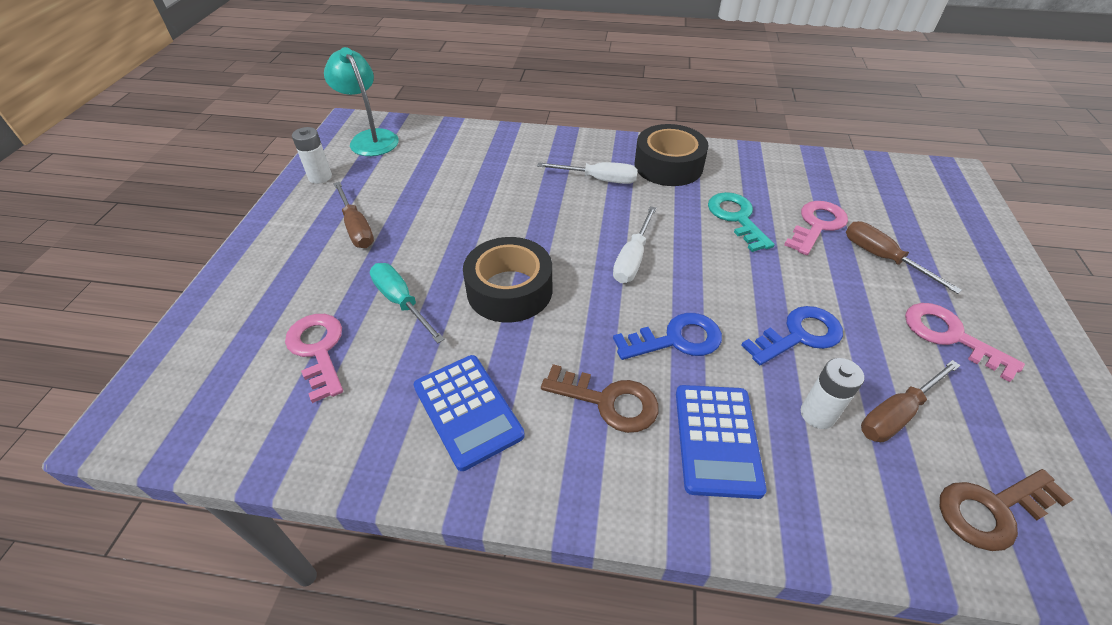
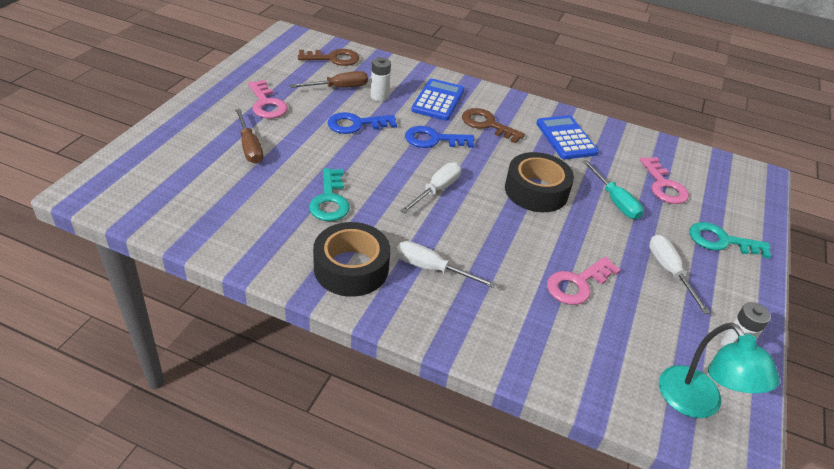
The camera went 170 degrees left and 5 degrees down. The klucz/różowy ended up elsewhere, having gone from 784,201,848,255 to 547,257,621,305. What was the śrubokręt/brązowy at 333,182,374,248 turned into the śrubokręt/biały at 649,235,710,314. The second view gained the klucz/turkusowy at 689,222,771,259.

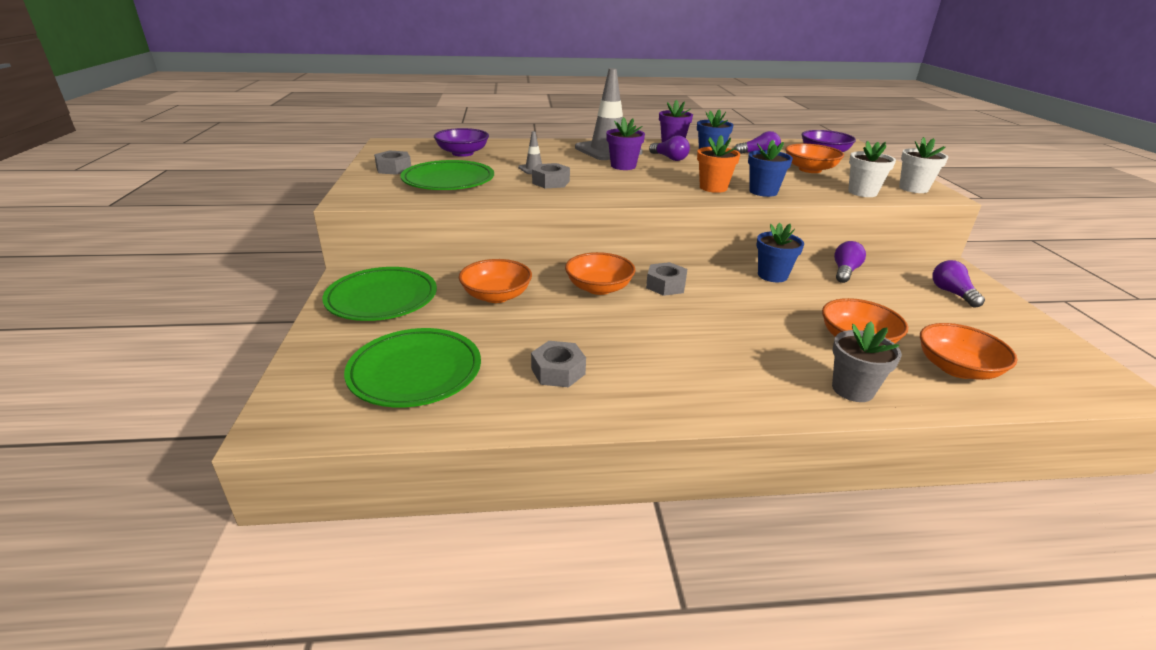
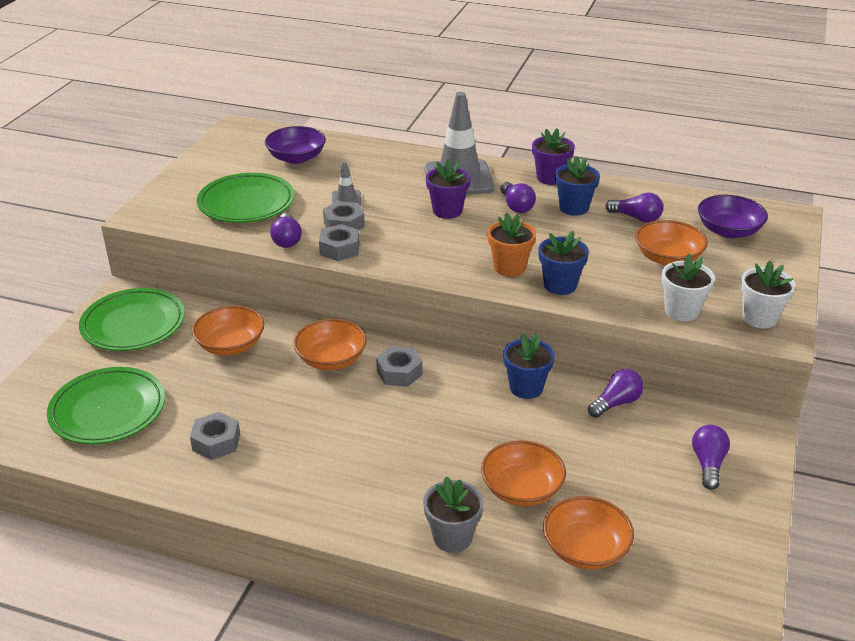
The camera went 25 degrees right and 5 degrees up. The second view gained the żarówka/fioletowy at 270,213,302,248. The nakrętka/szary ended up elsewhere, having gone from 374,150,411,175 to 319,224,360,261.

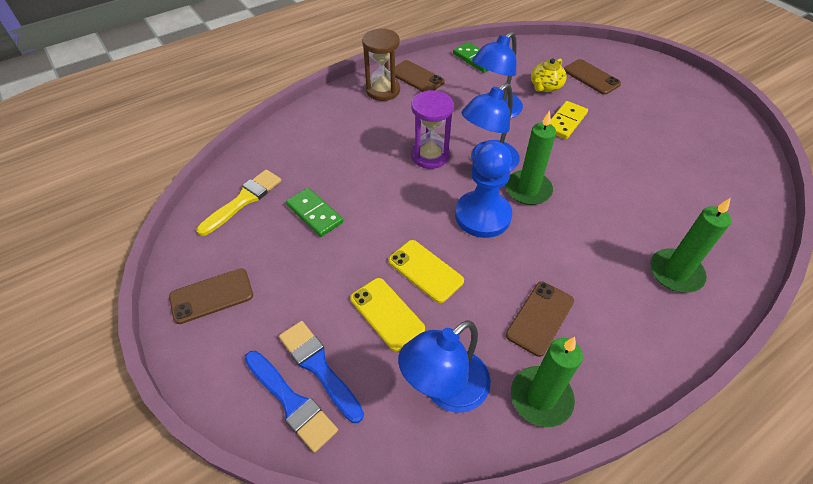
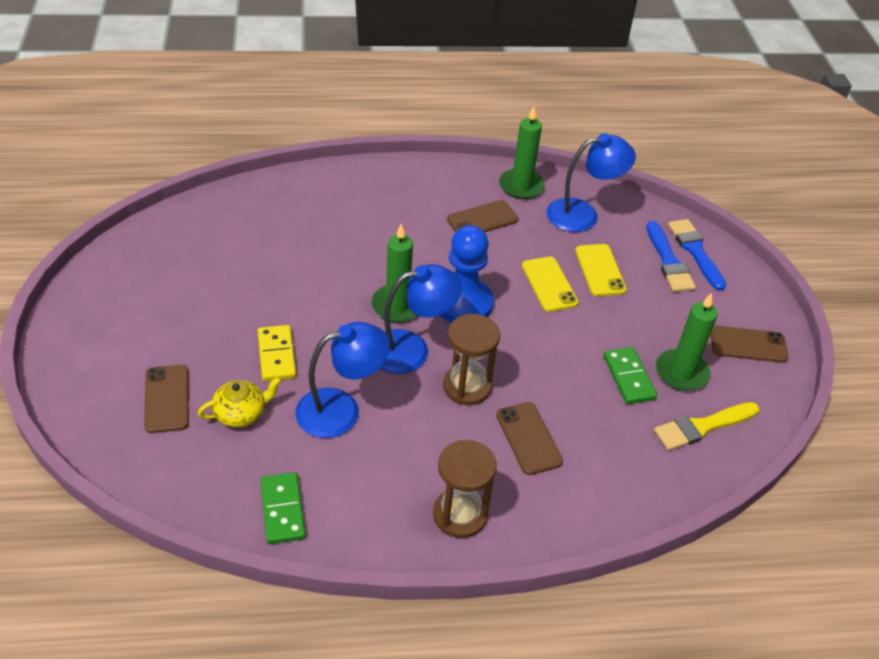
The camera went 155 degrees left and 5 degrees down. The kostka domina/żółty at 550,101,588,139 ended up facing another way, 75 degrees counterclockwise from before. What was the klepsydra/fioletowy at 411,90,454,169 turned into the klepsydra/brązowy at 443,314,500,405. The telefon/brązowy ended up elsewhere, having gone from 395,60,445,92 to 496,402,563,475. The świeca/zielony ended up elsewhere, having gone from 650,198,731,293 to 656,293,718,391.

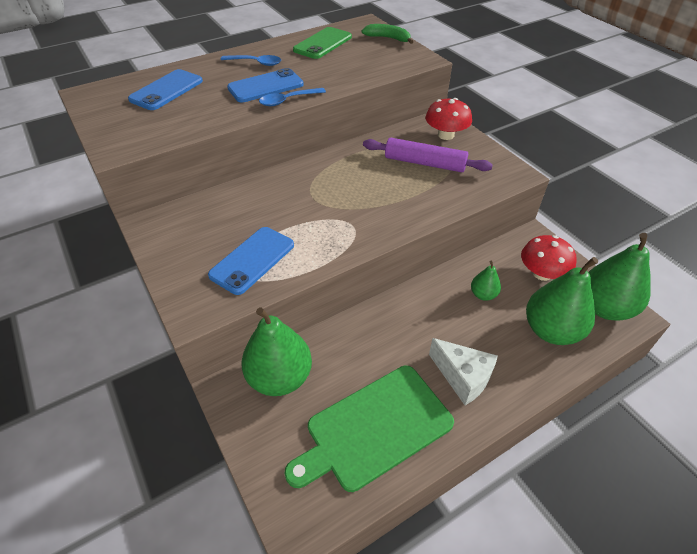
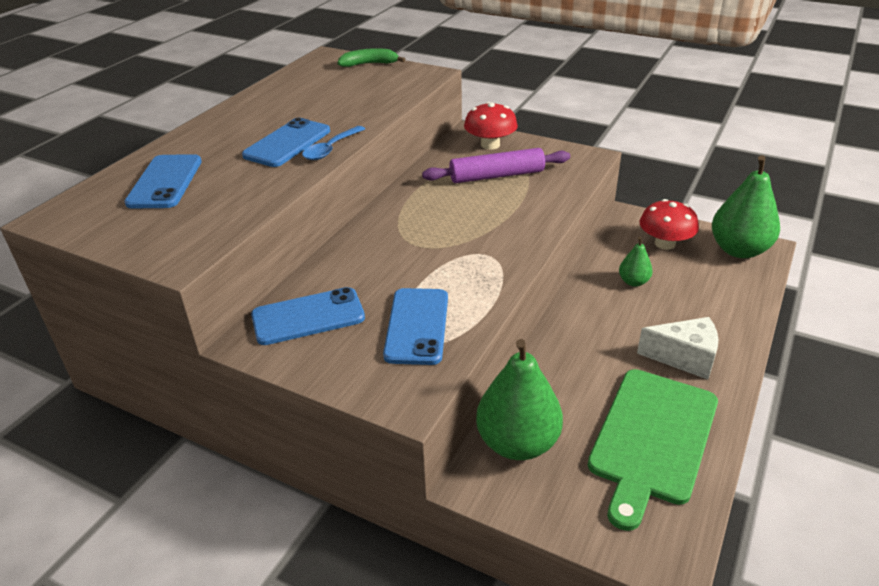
The camera went 30 degrees left and 10 degrees down. The second view gained the telefon/niebieski at 251,287,365,345. The second view lost the łyżka/niebieski at 221,55,281,66. The second view lost the telefon/zielony at 293,27,352,59. The second view lost the gruszka/zielony at 526,257,598,345.

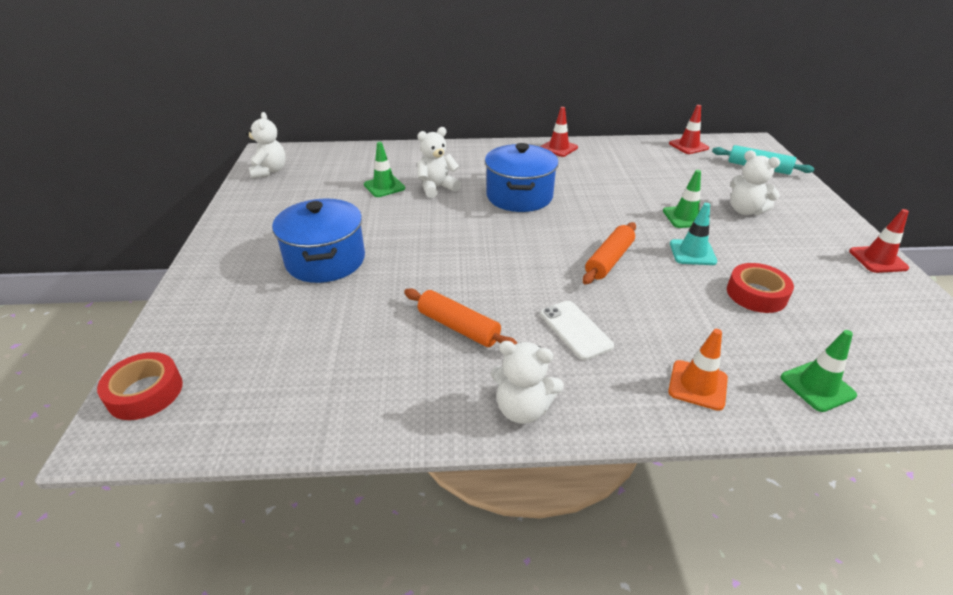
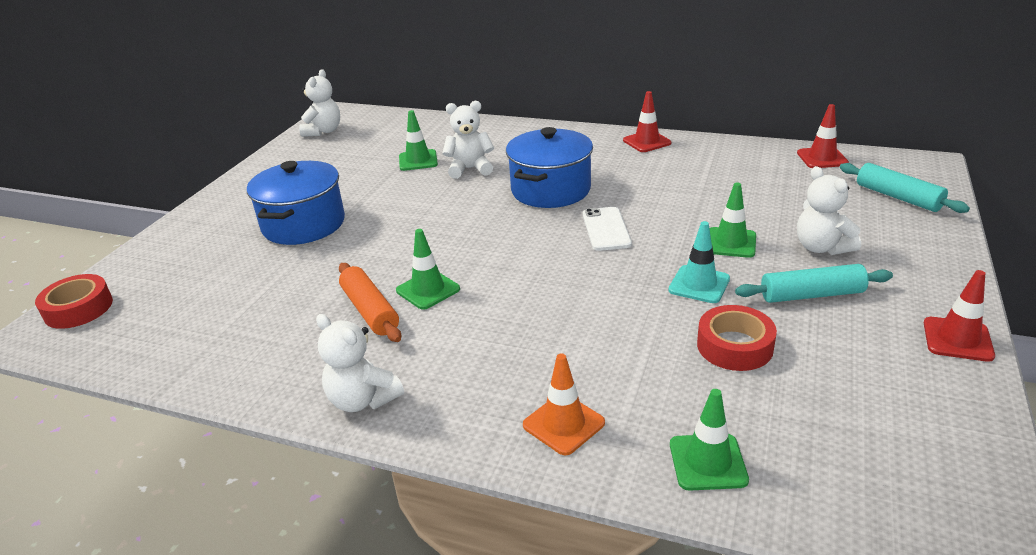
The camera went 25 degrees right and 5 degrees down. The second view gained the pachołek/zielony at 396,229,460,310. The telefon/biały ended up elsewhere, having gone from 540,301,614,360 to 583,207,632,251. The second view gained the wałek do ciasta/turkusowy at 735,264,893,303. The second view lost the wałek do ciasta/pomarańczowy at 583,222,636,284.

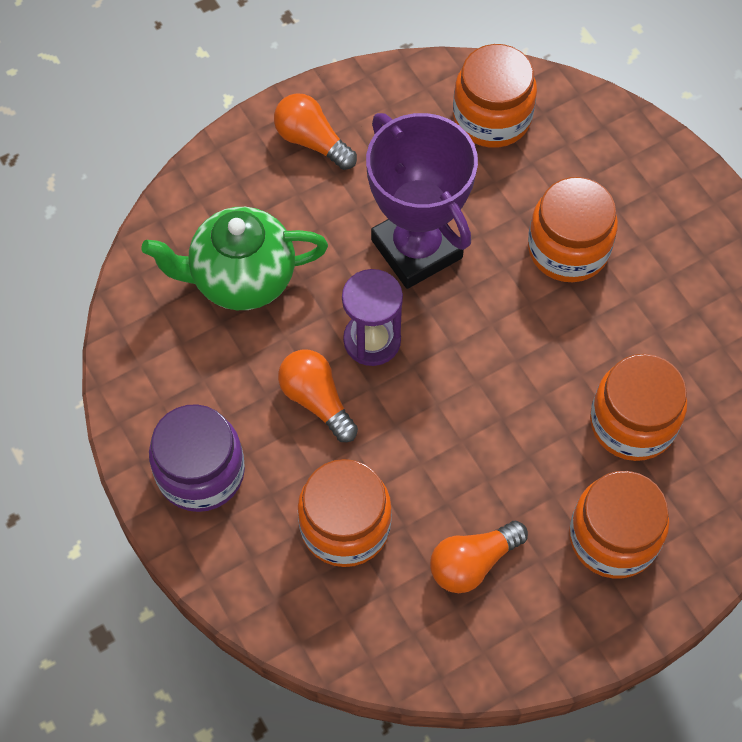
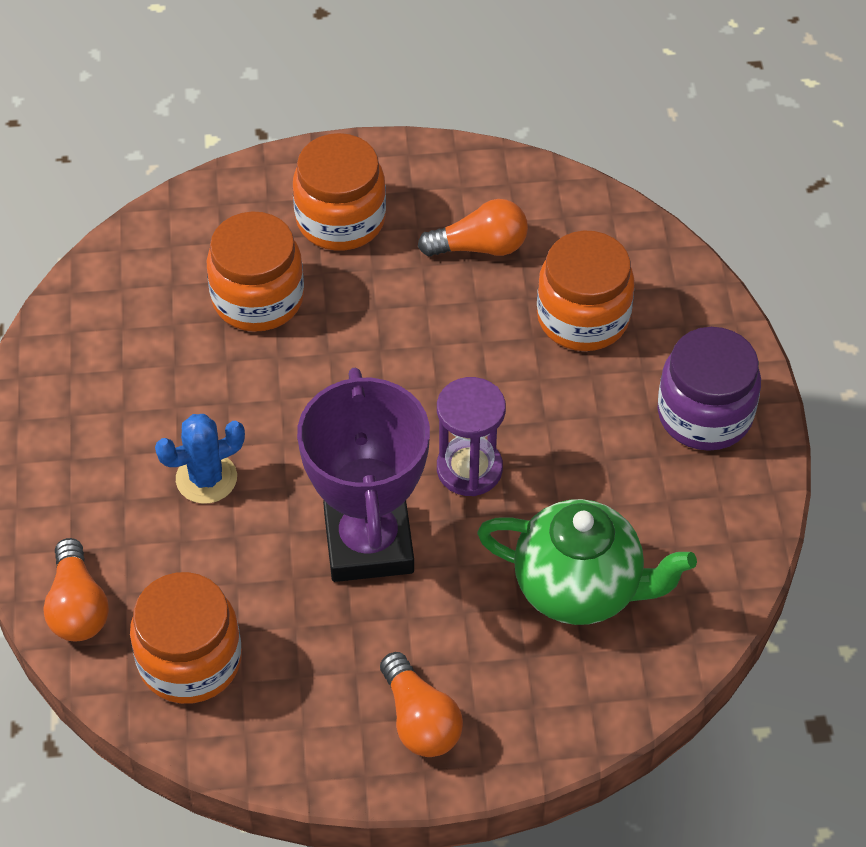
The camera went 155 degrees left and 10 degrees down. The żarówka/pomarańczowy ended up elsewhere, having gone from 278,349,358,442 to 43,538,109,641. Where the słoik/pomarańczowy stood at 528,177,618,282, the kaktus/niebieski came to stand at 155,414,245,504.

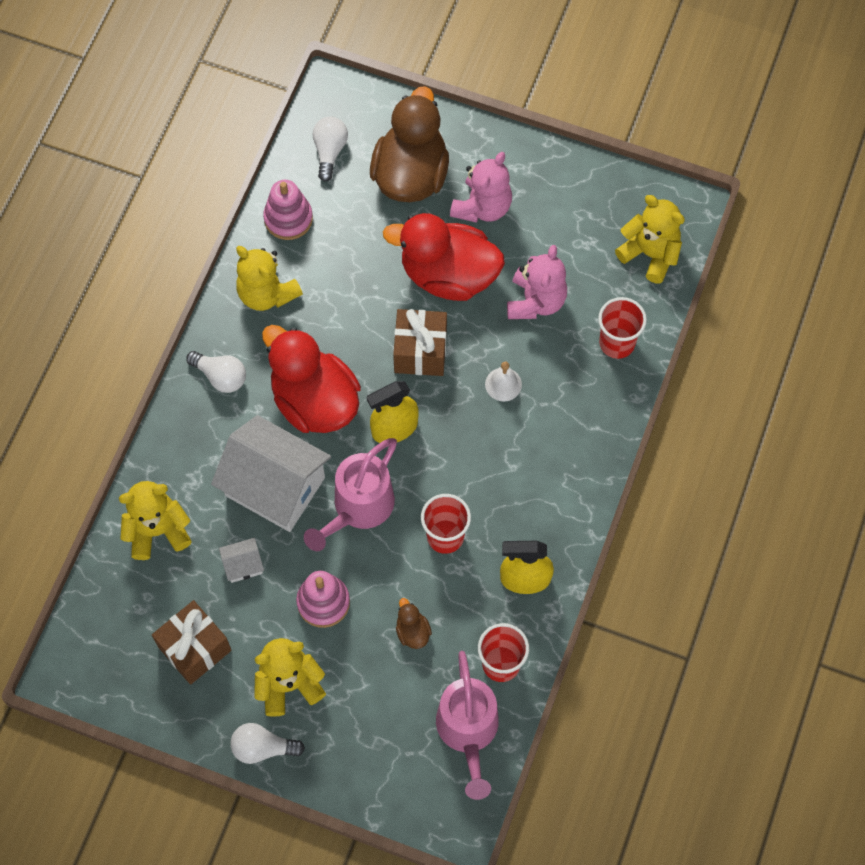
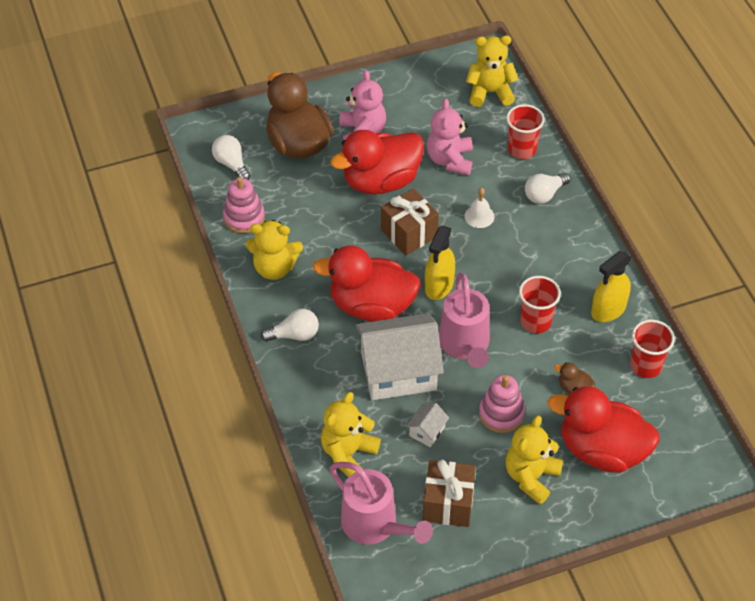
The camera went 40 degrees left and 15 degrees down. The konewka/różowy ended up elsewhere, having gone from 436,651,499,800 to 329,462,433,544. The miś/różowy at 507,245,567,319 ended up facing another way, 150 degrees counterclockwise from before. The żarówka/biały ended up elsewhere, having gone from 230,723,305,764 to 525,173,571,204. The second view gained the kaczka/czerwony at 548,386,660,473.

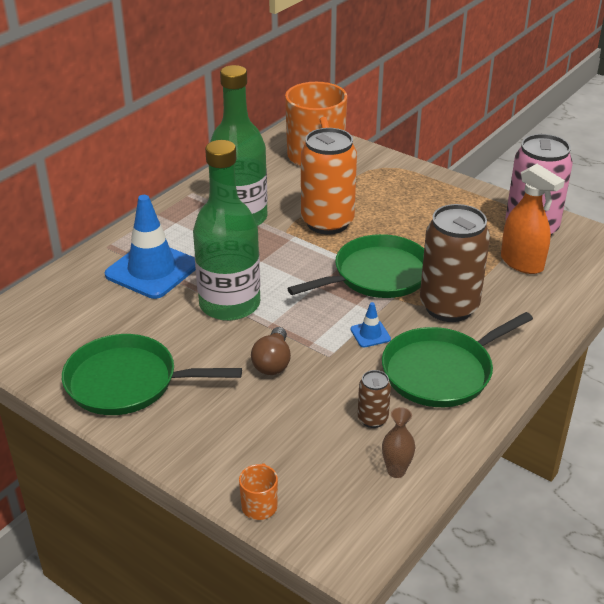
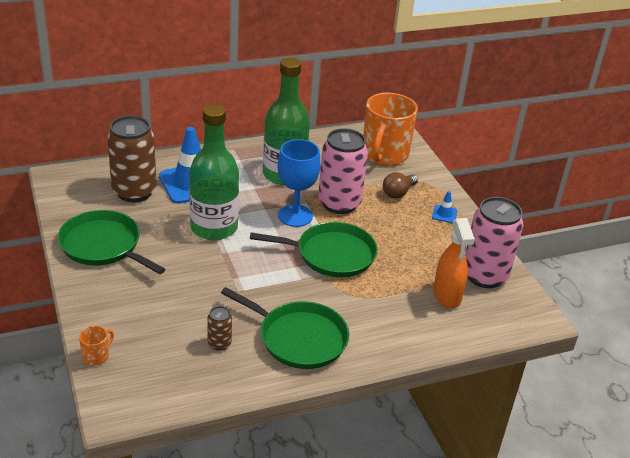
The camera went 30 degrees right and 0 degrees up. The puszka/brązowy ended up elsewhere, having gone from 420,204,490,322 to 107,116,157,202. The patelnia/zielony at 382,312,533,407 ended up facing another way, 150 degrees counterclockwise from before. The second view gained the kielich/niebieski at 278,139,321,227. What was the puszka/pomarańczowy at 301,128,357,235 turned into the puszka/różowy at 318,128,368,214. The żarówka/brązowy ended up elsewhere, having gone from 251,327,291,375 to 383,172,418,199. The pachołek/niebieski ended up elsewhere, having gone from 351,302,391,347 to 432,191,457,223. The second view lost the wazon/brązowy at 382,407,415,478.

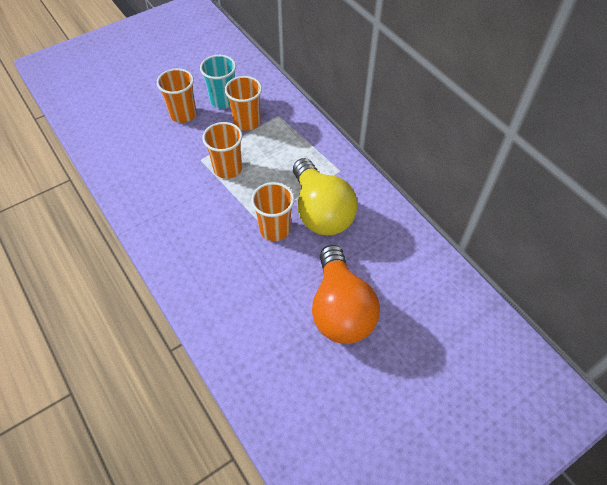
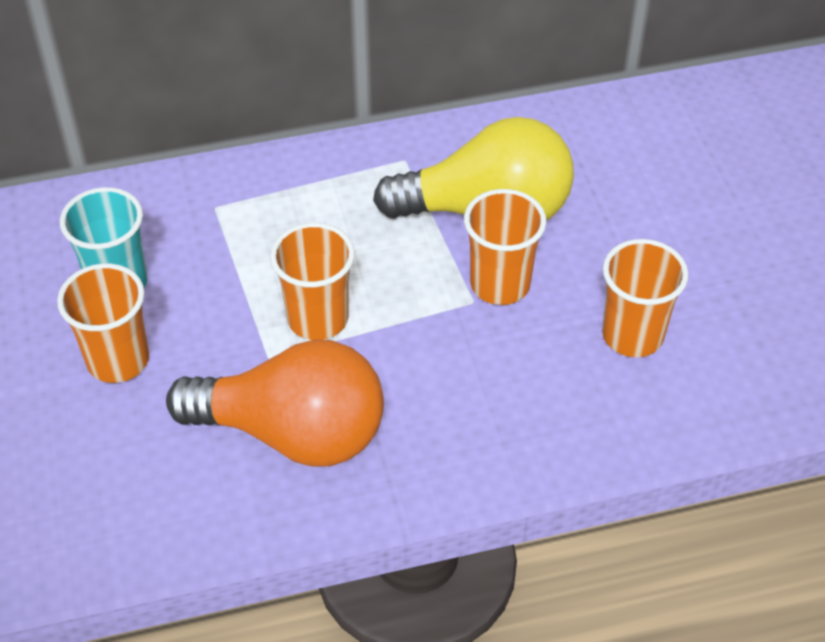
The camera went 70 degrees left and 5 degrees down. The żarówka/pomarańczowy ended up elsewhere, having gone from 312,245,380,344 to 166,339,384,467. The szklanka/pomarańczowy ended up elsewhere, having gone from 225,76,262,131 to 602,239,688,357.

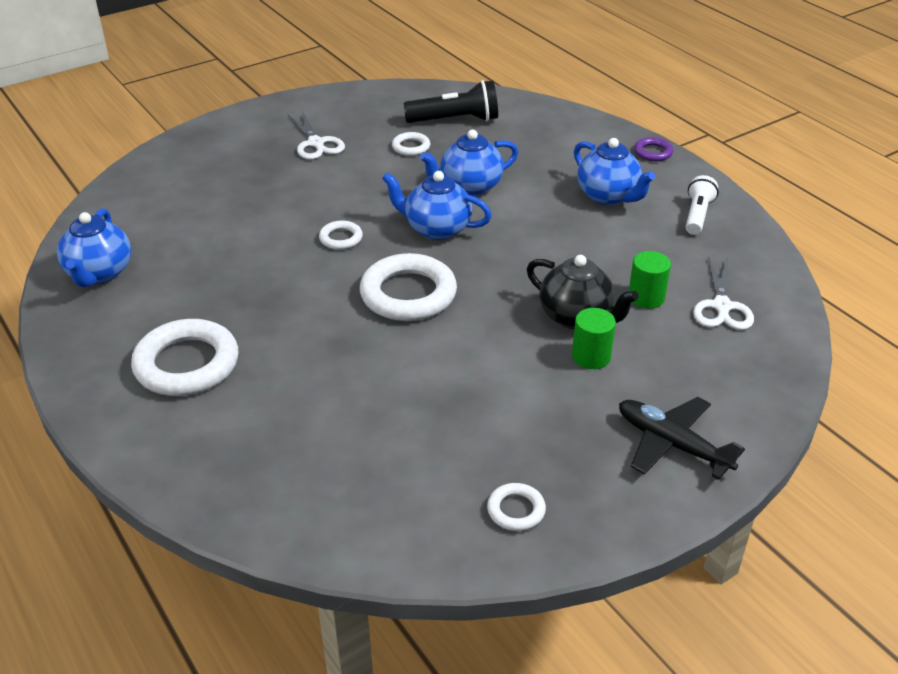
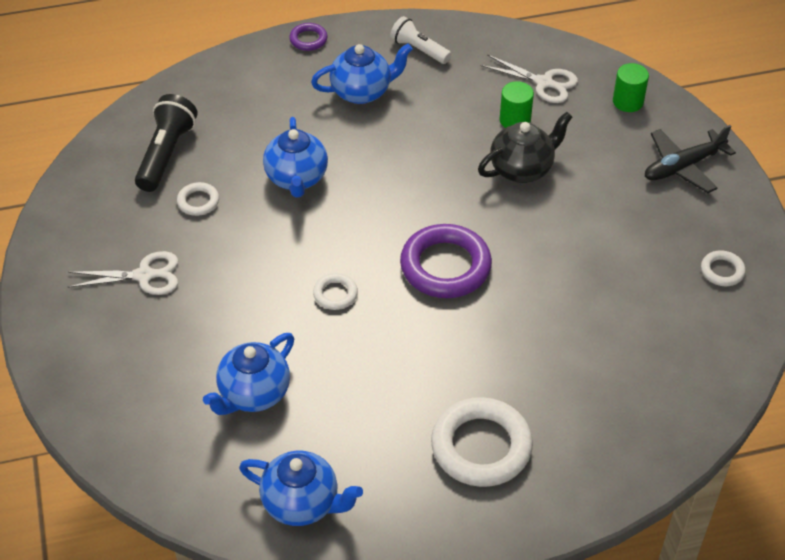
The camera went 70 degrees left and 10 degrees up. The imbryk/niebieski ended up elsewhere, having gone from 382,171,492,240 to 203,333,294,415. What was the pierścień/biały at 360,253,457,321 turned into the pierścień/fioletowy at 400,224,492,298. The walec/zielony ended up elsewhere, having gone from 572,308,616,369 to 613,63,649,112.

